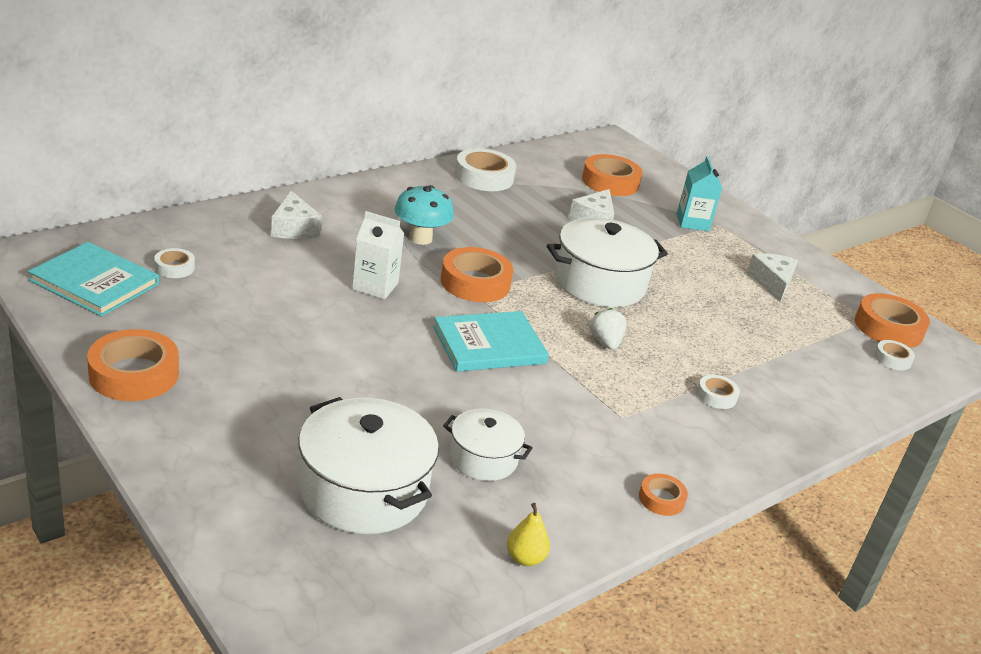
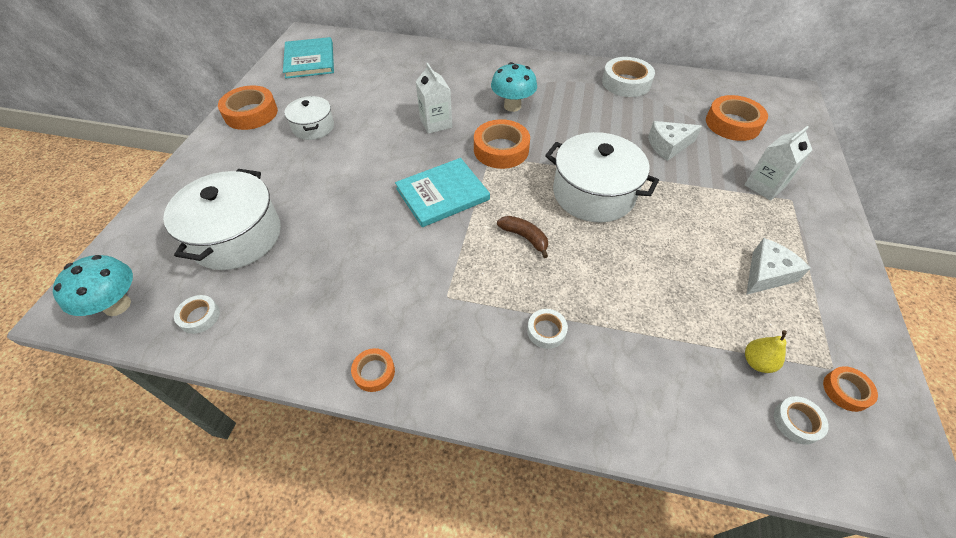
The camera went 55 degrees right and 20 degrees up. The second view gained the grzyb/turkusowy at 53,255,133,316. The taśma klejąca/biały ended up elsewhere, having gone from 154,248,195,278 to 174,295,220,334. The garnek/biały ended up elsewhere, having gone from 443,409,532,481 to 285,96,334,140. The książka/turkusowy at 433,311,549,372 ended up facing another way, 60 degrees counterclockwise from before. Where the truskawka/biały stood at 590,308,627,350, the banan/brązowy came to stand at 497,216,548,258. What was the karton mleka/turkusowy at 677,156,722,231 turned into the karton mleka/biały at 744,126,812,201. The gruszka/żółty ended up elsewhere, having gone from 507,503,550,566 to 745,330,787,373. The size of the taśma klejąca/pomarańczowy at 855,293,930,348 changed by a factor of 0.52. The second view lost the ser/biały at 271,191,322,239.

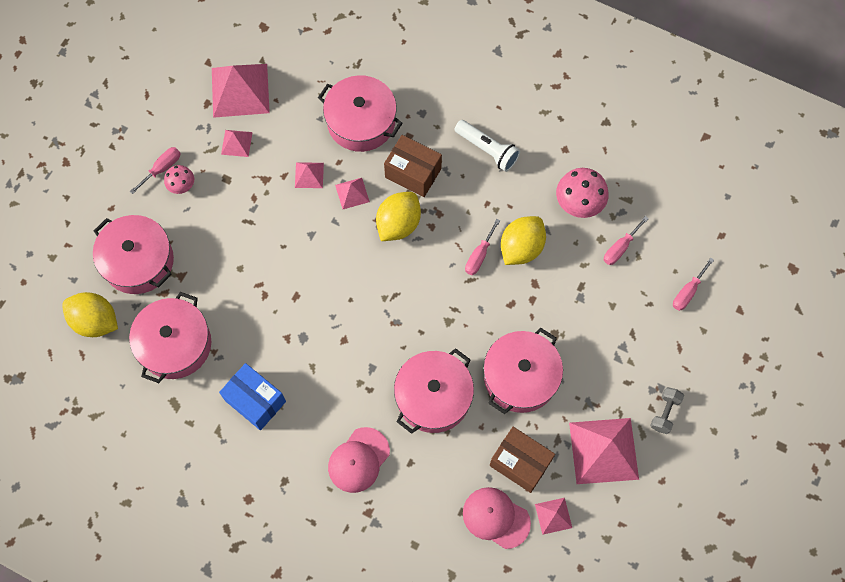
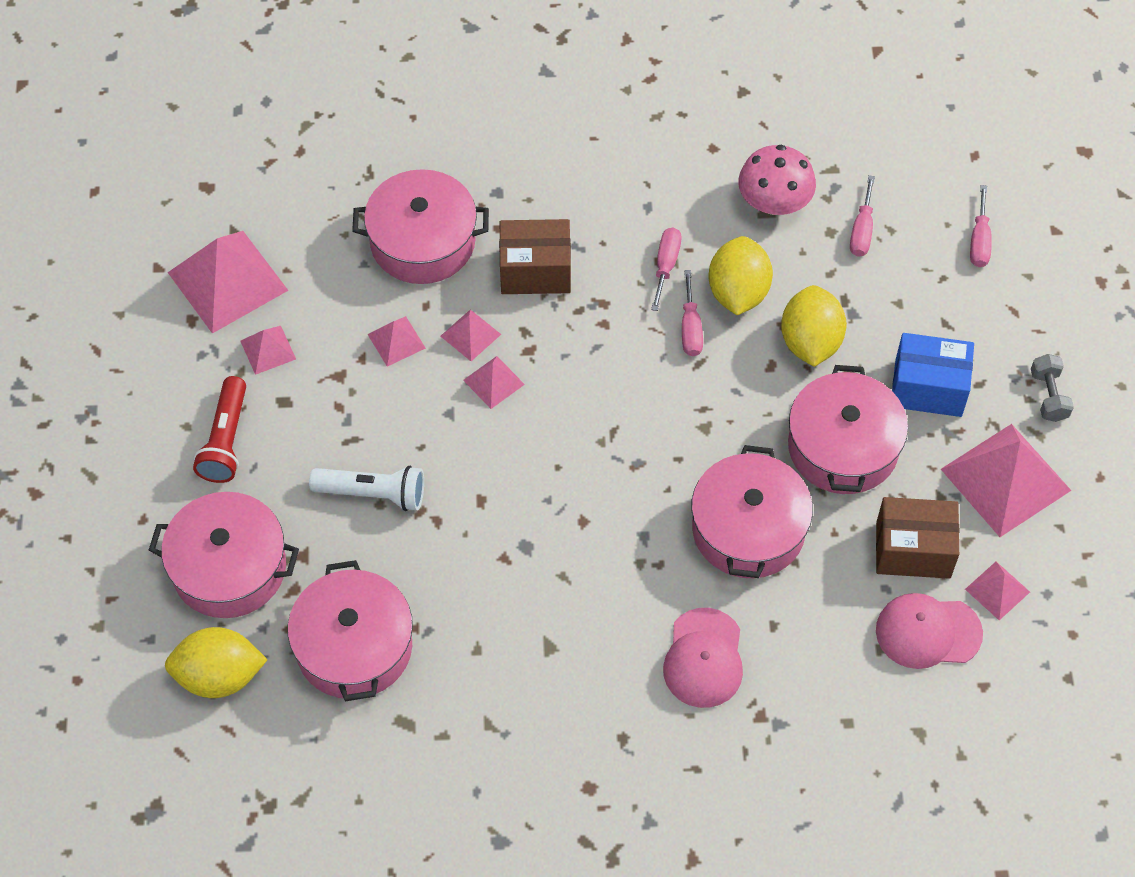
The camera went 30 degrees left and 10 degrees down. Where the grzyb/różowy stood at 164,165,194,194, the latarka/czerwony came to stand at 193,376,246,483. The latarka/biały ended up elsewhere, having gone from 455,120,520,172 to 309,466,424,511. The second view gained the piramida/różowy at 463,356,525,409. The śrubokręt/różowy ended up elsewhere, having gone from 130,147,181,194 to 651,228,681,311. The cytryna/żółty ended up elsewhere, having gone from 376,192,421,241 to 781,285,847,367. The pudełko/niebieski ended up elsewhere, having gone from 219,363,286,430 to 892,333,974,417.

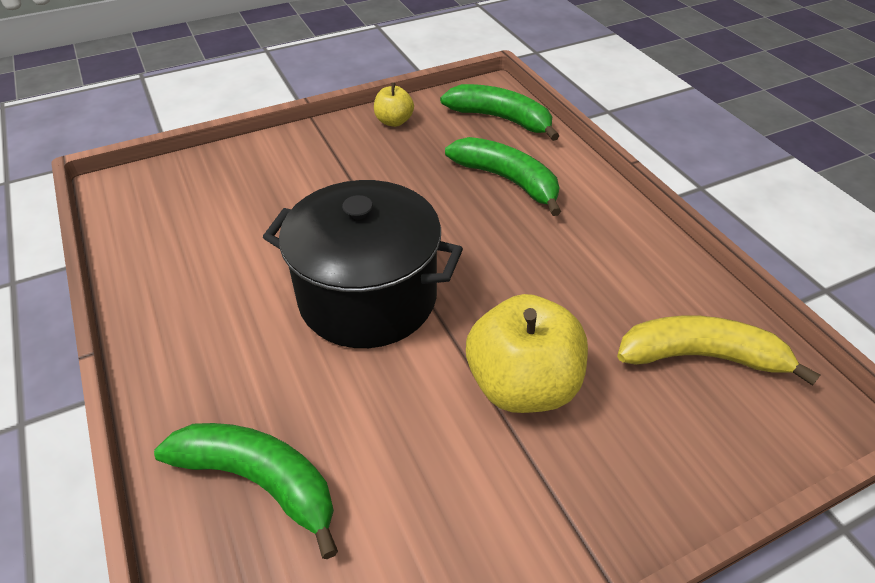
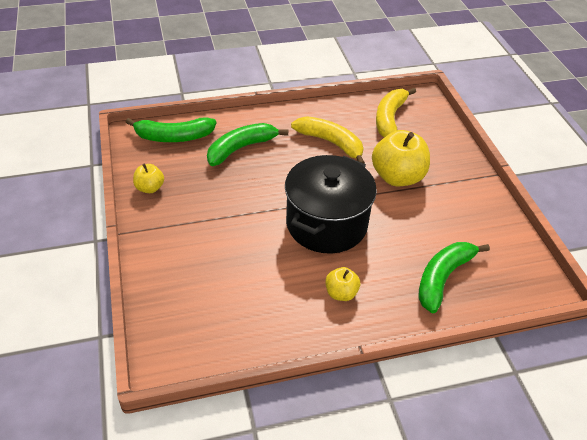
The camera went 80 degrees left and 0 degrees up. The banan/zielony at 440,84,559,141 ended up facing another way, 135 degrees counterclockwise from before. The second view gained the banan/żółty at 291,116,365,164. The second view gained the jabłko/żółty at 325,267,360,301.

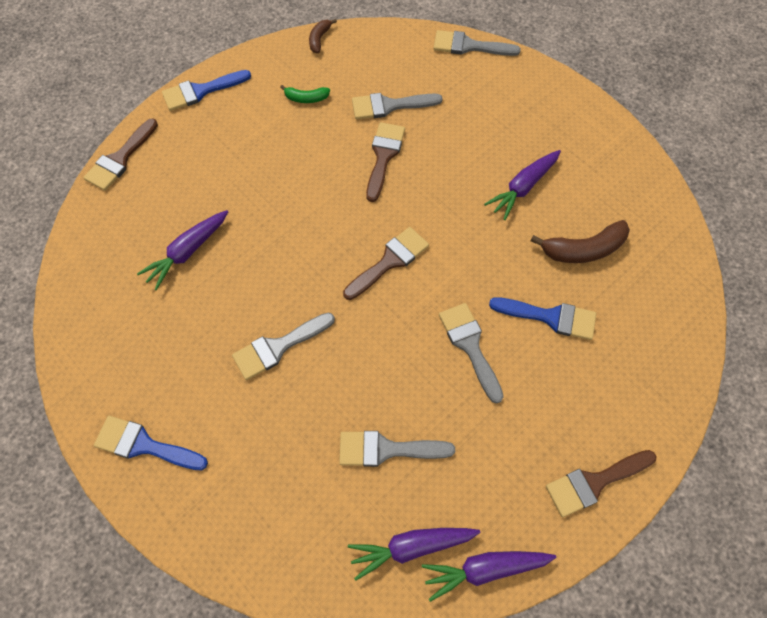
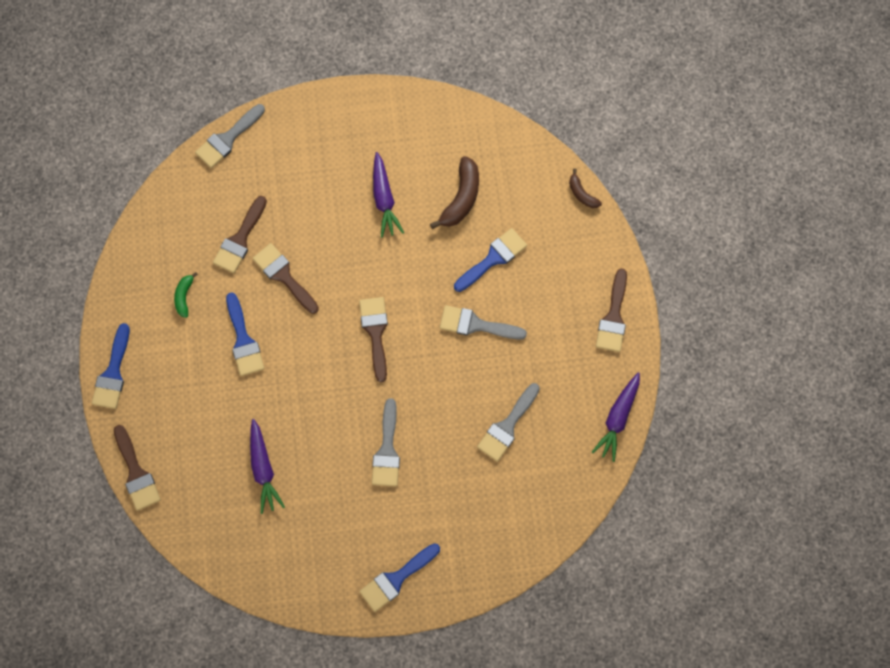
The camera went 55 degrees left and 10 degrees up. The banan/zielony at 280,85,330,103 ended up facing another way, 150 degrees clockwise from before. What was the pędzel/szary at 352,93,443,119 turned into the pędzel/brązowy at 213,196,267,273. The second view gained the pędzel/niebieski at 226,292,264,376. The banan/brązowy ended up elsewhere, having gone from 309,19,337,53 to 569,169,602,208. The second view lost the marchewka/fioletowy at 348,528,481,581.

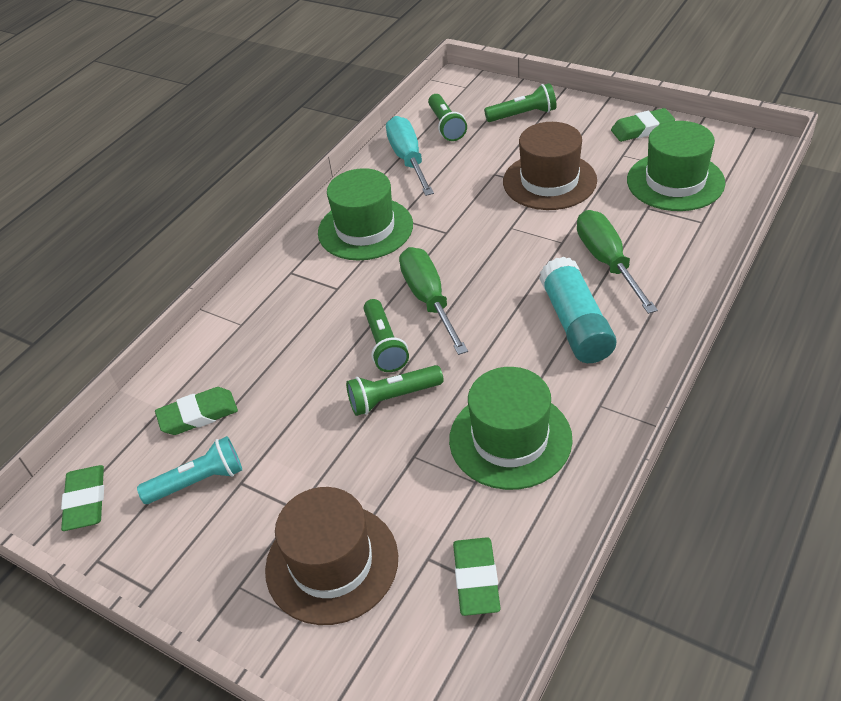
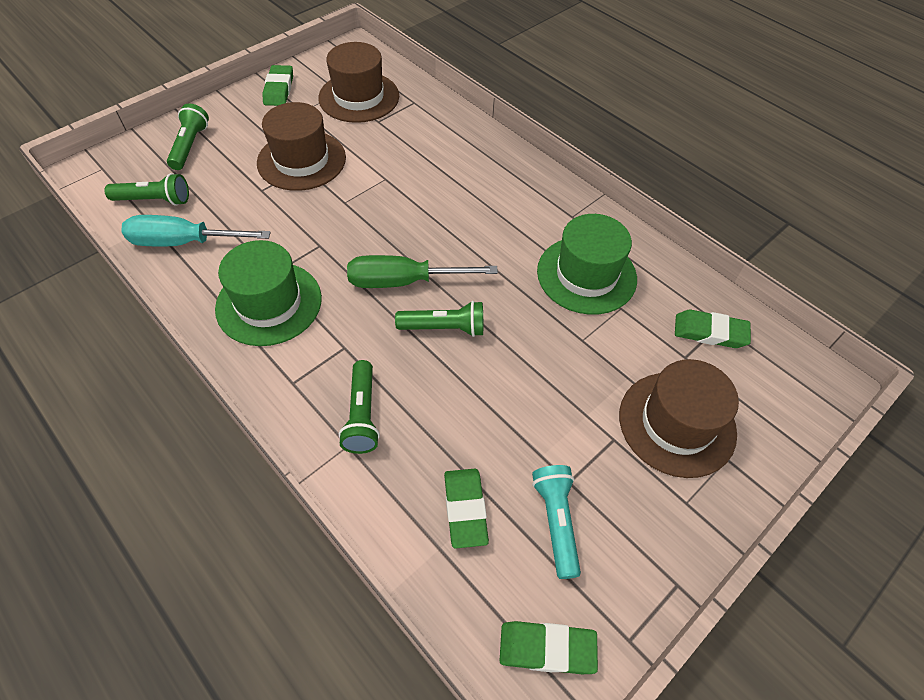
The camera went 80 degrees left and 10 degrees up. What was the kapelusz/zielony at 627,121,725,211 turned into the kapelusz/brązowy at 318,42,399,123. The latarka/zielony ended up elsewhere, having gone from 346,365,443,416 to 339,360,380,454. The second view lost the klej w sztyfcie/turkusowy at 539,257,616,363. The second view lost the śrubokręt/zielony at 577,210,658,314.

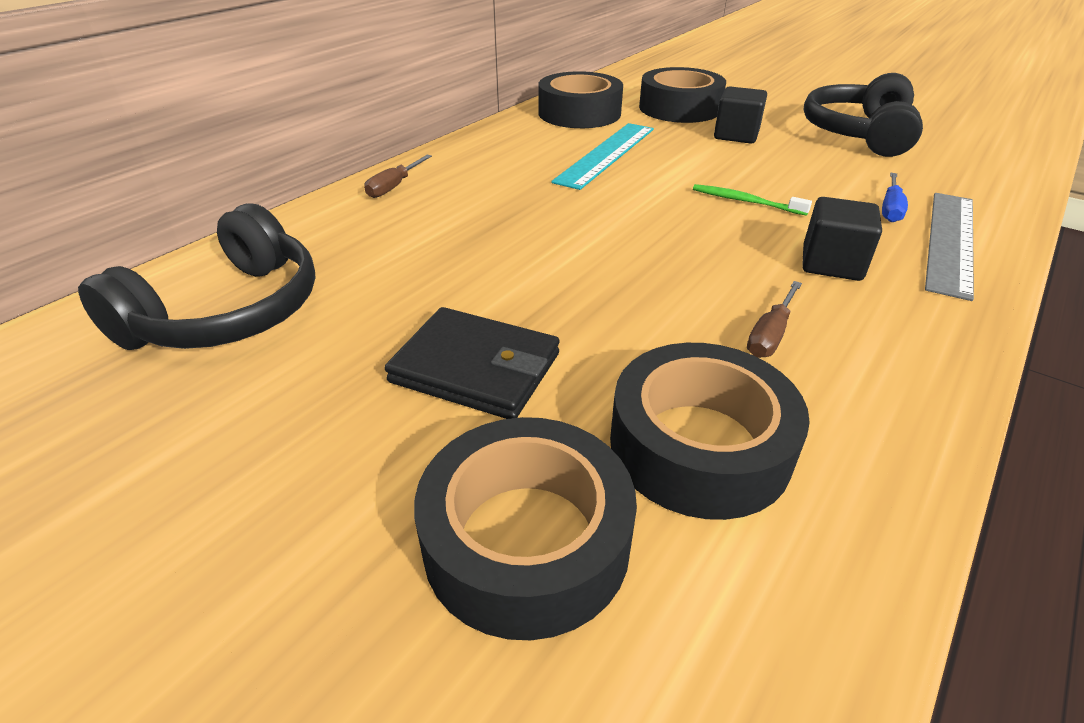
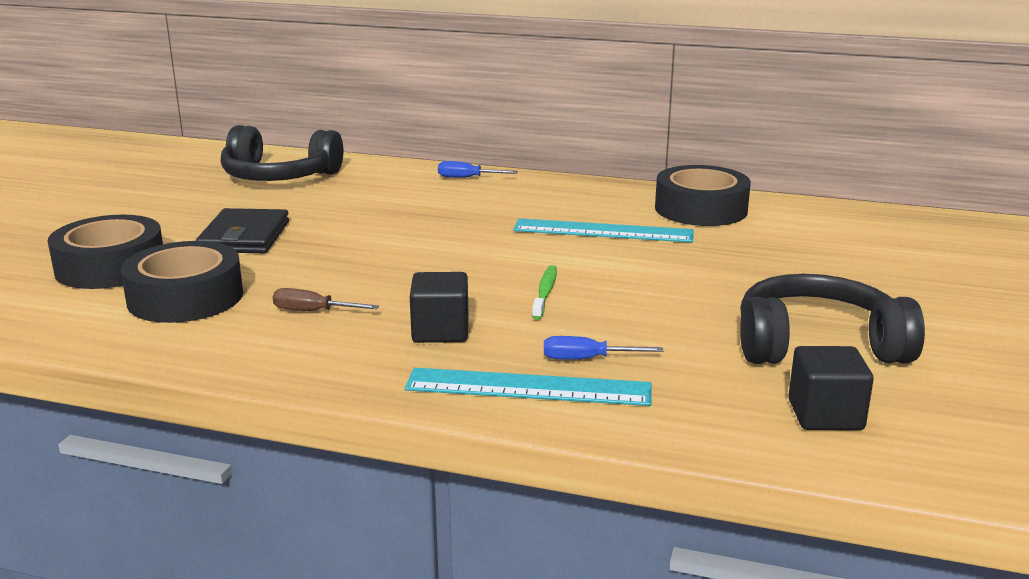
The camera went 70 degrees right and 15 degrees down. What was the linijka/szary at 925,193,974,301 turned into the linijka/turkusowy at 405,368,652,406. What was the śrubokręt/brązowy at 364,155,432,198 turned into the śrubokręt/niebieski at 438,161,518,178. The sześcian/czarny ended up elsewhere, having gone from 714,86,767,144 to 788,346,874,430. The second view lost the taśma klejąca/czarny at 639,67,726,123.

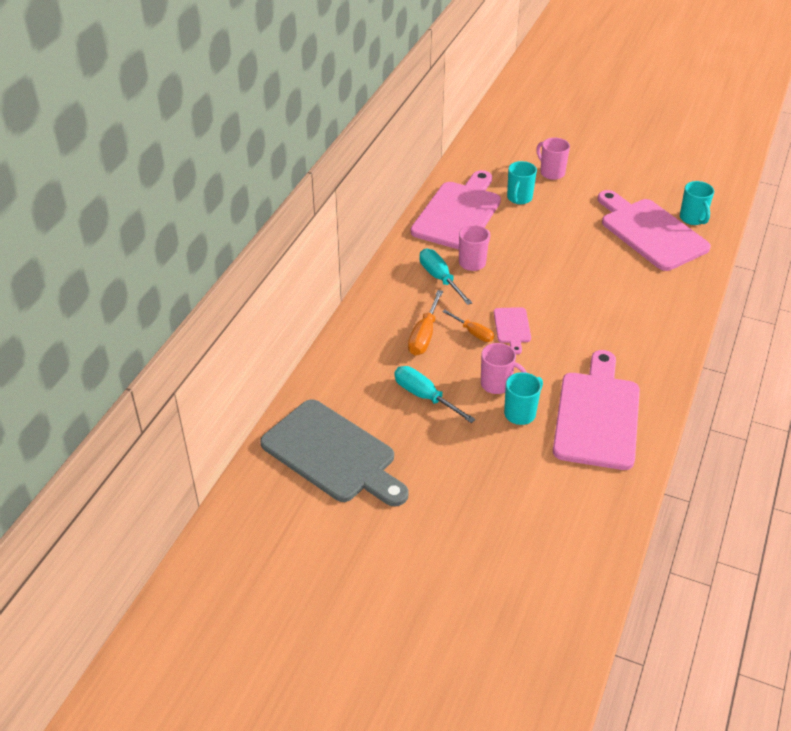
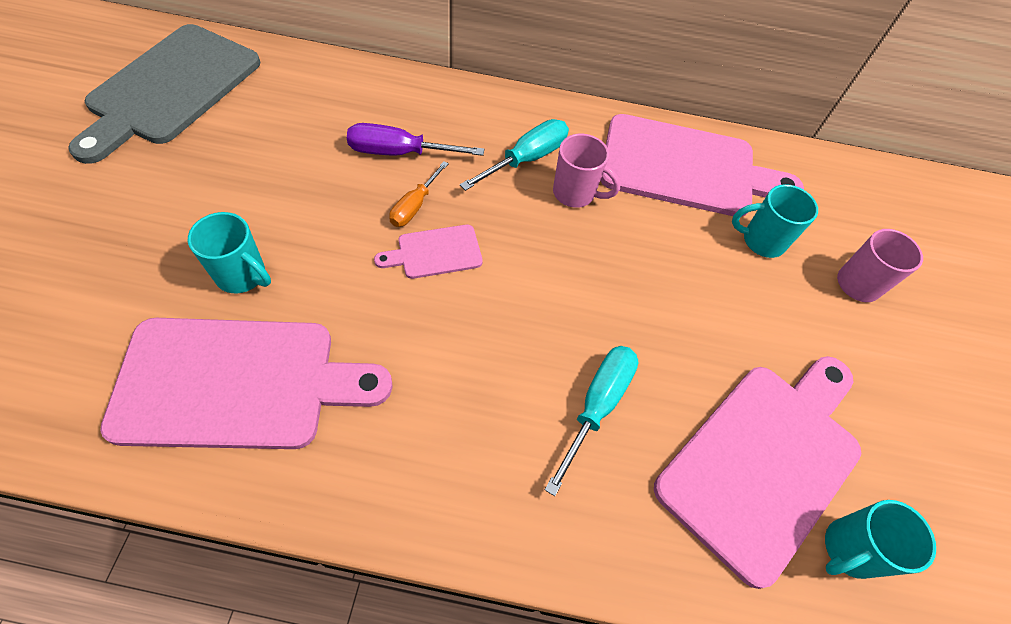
The camera went 70 degrees right and 15 degrees up. What was the śrubokręt/pomarańczowy at 408,290,443,355 turned into the śrubokręt/fioletowy at 347,123,484,156. The śrubokręt/turkusowy ended up elsewhere, having gone from 394,366,476,423 to 545,346,638,496. The second view lost the kubek/różowy at 481,343,527,394.

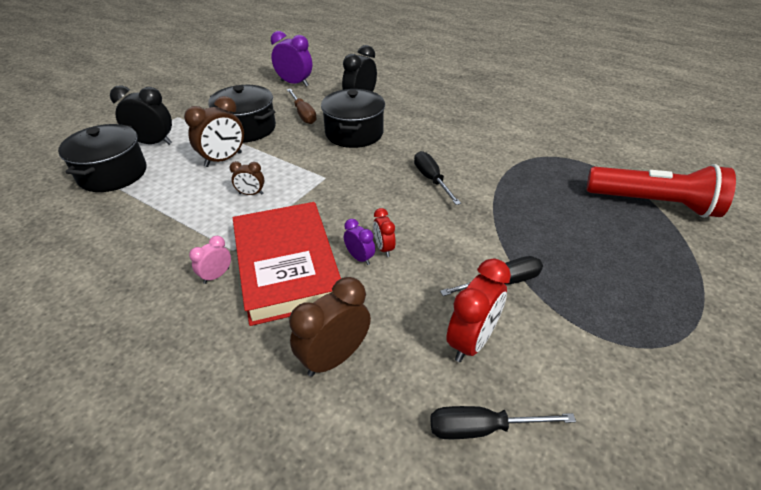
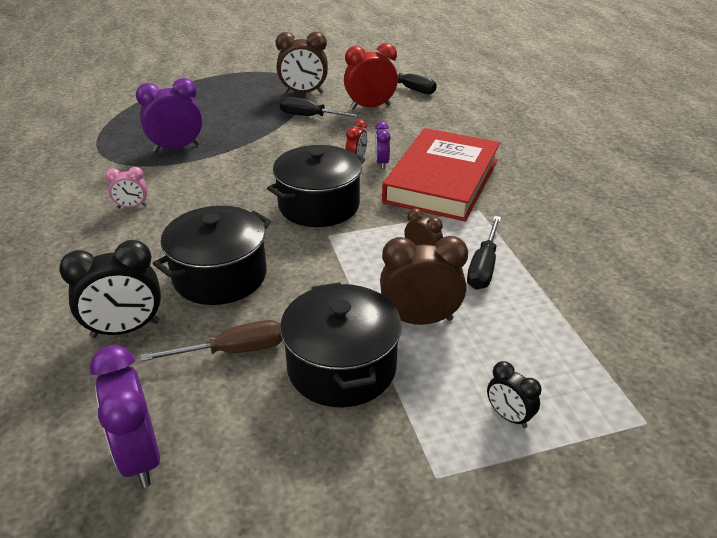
The camera went 140 degrees left and 5 degrees down. The budzik/różowy ended up elsewhere, having gone from 189,236,231,284 to 105,167,148,208. The second view gained the budzik/fioletowy at 136,78,202,152. The śrubokręt/brązowy at 287,89,317,124 ended up facing another way, 60 degrees clockwise from before. The garnek/czarny ended up elsewhere, having gone from 58,124,146,192 to 267,145,365,227. The budzik/brązowy ended up elsewhere, having gone from 289,277,371,377 to 276,32,328,94. The śrubokręt/czarny ended up elsewhere, having gone from 414,151,461,205 to 467,216,501,290. The size of the budzik/czarny at 110,85,172,145 changed by a factor of 0.55. The second view lost the latarka/czerwony at 587,164,736,218.

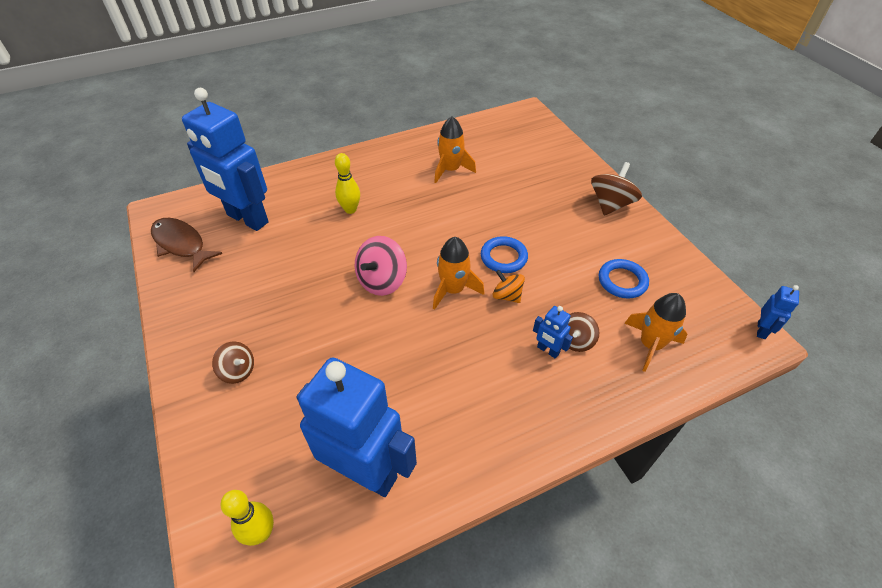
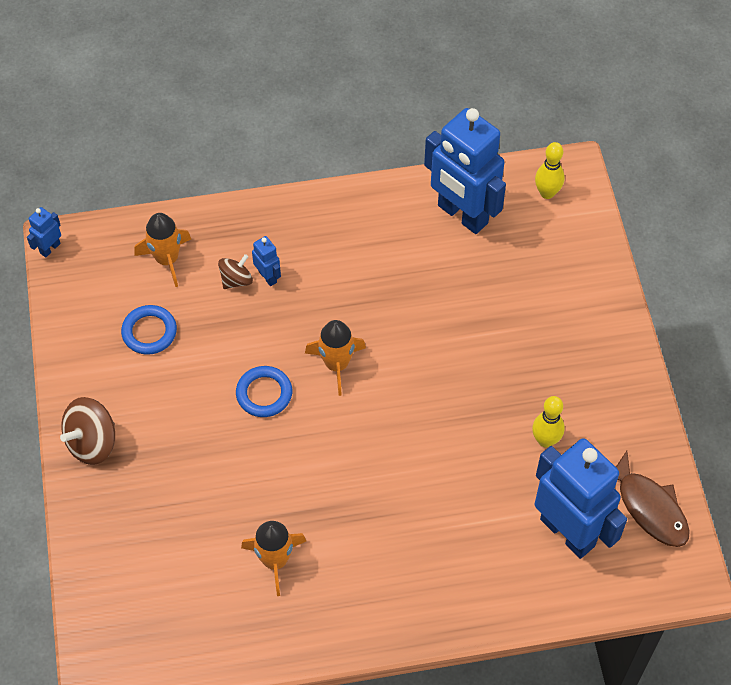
The camera went 165 degrees left and 10 degrees up. The kręgiel/żółty ended up elsewhere, having gone from 335,153,360,214 to 532,396,565,448. The second view lost the bączek/brązowy at 212,342,254,384. The second view lost the bączek/różowy at 355,236,407,296. The second view lost the bączek/pomarańczowy at 493,270,525,303.

